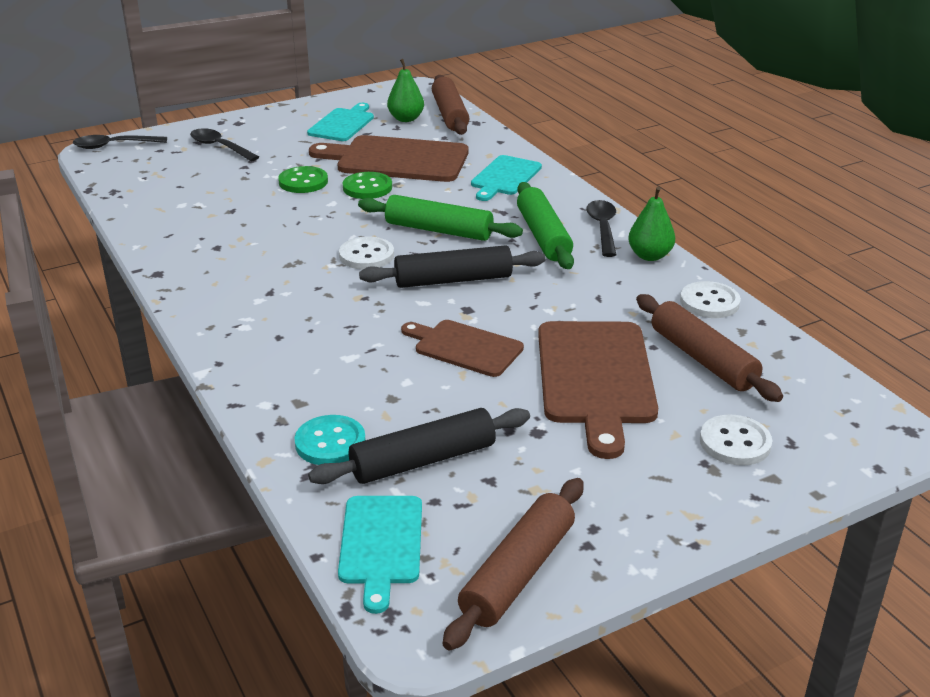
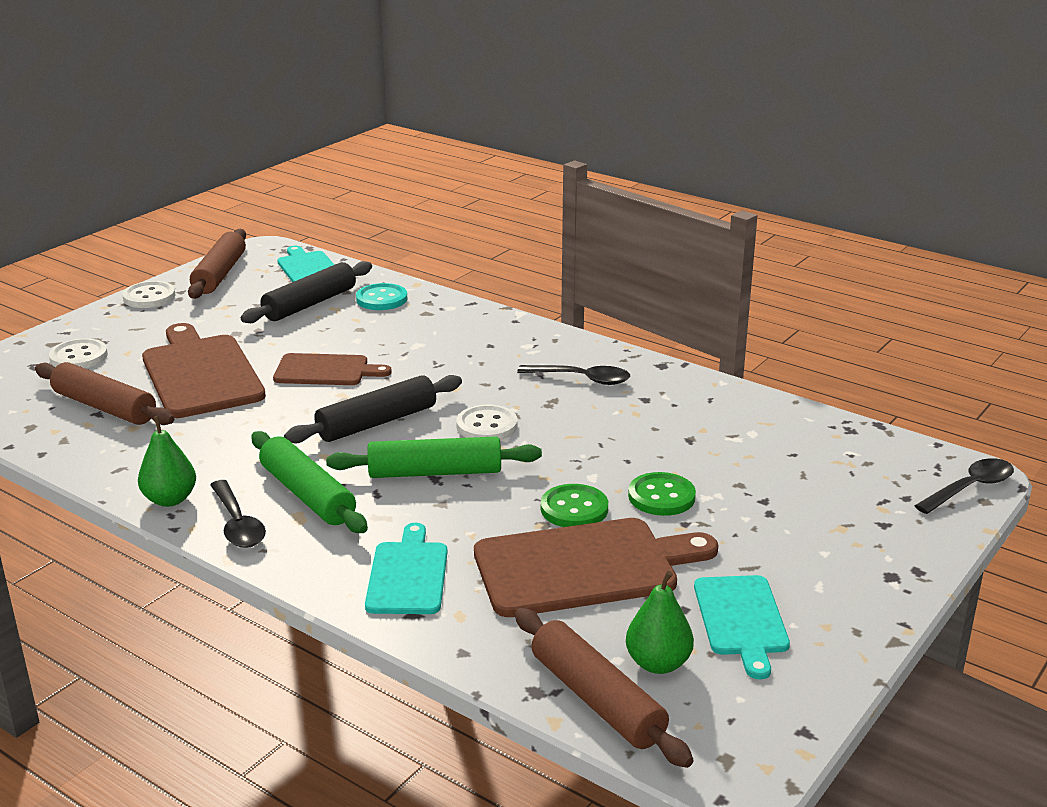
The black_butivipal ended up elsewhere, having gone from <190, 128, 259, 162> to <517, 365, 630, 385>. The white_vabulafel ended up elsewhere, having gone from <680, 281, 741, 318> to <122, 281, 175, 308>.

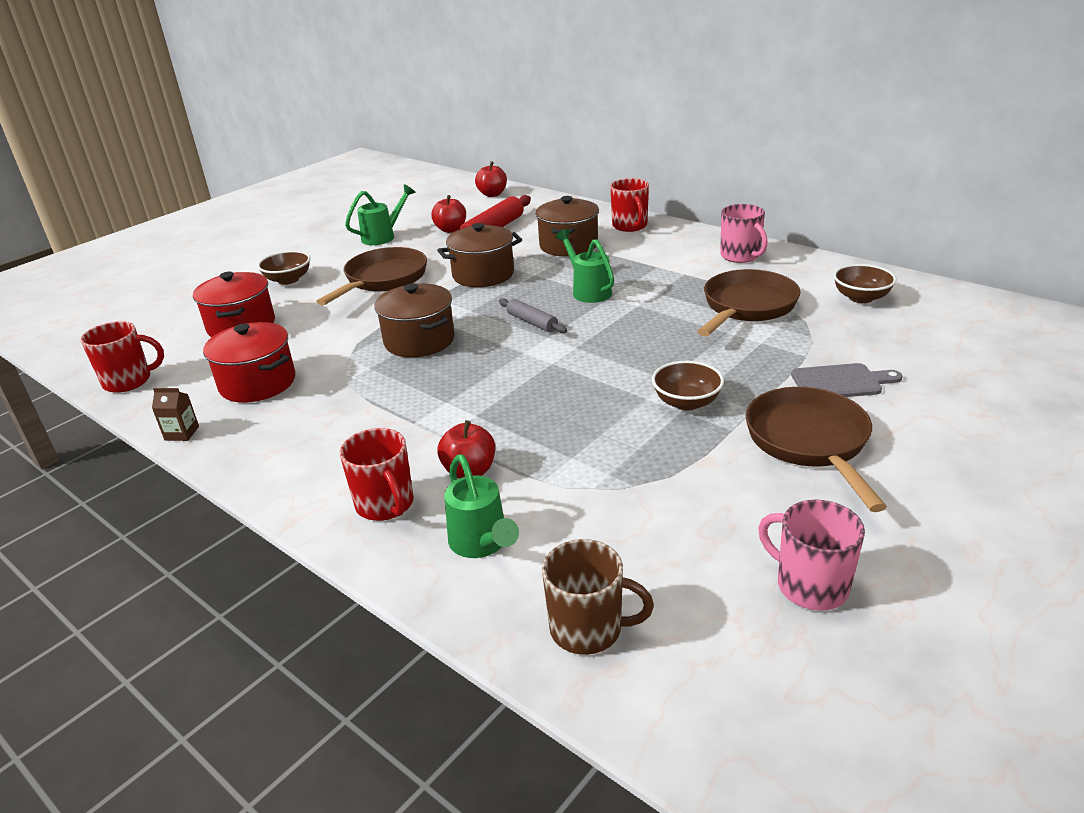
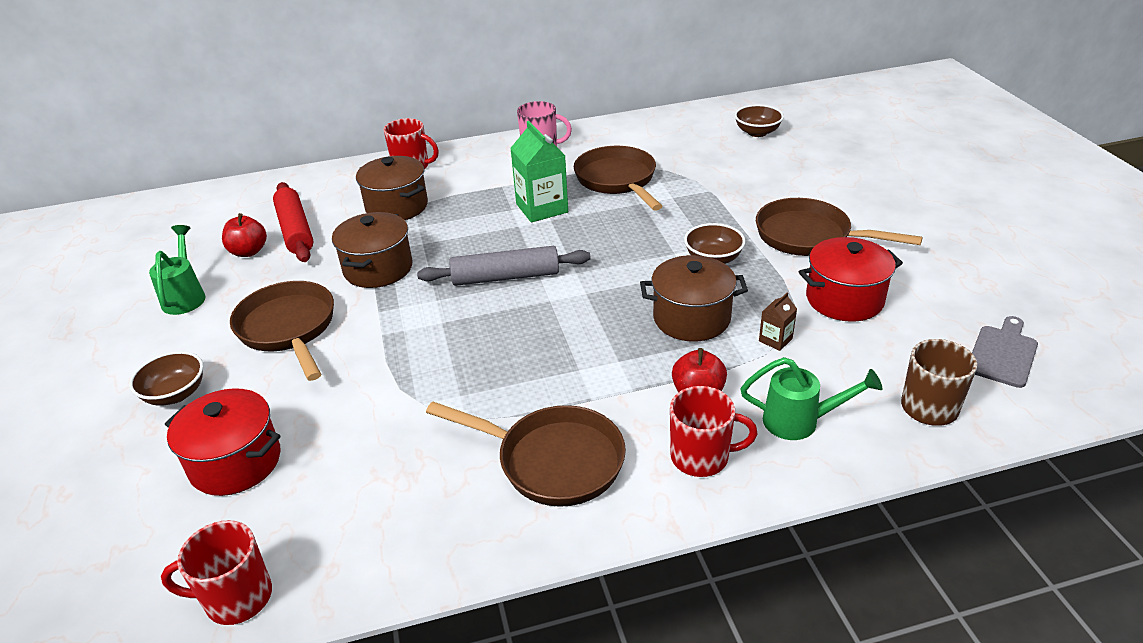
The second view lost the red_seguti at <475, 161, 507, 197>. The second view lost the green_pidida at <555, 229, 614, 303>. The second view lost the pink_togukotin at <758, 500, 865, 611>. The second view gained the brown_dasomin at <426, 402, 626, 507>. The second view gained the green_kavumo at <510, 121, 568, 223>. The brown_kavumo ended up elsewhere, having gone from <152, 388, 199, 441> to <759, 292, 797, 351>. The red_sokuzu ended up elsewhere, having gone from <203, 322, 295, 403> to <799, 237, 903, 322>. The brown_sokuzu ended up elsewhere, having gone from <374, 283, 455, 357> to <640, 255, 748, 341>. The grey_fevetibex ended up elsewhere, having gone from <791, 363, 903, 397> to <972, 316, 1038, 388>. The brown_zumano ended up elsewhere, having gone from <833, 264, 897, 303> to <734, 104, 784, 137>. The red_togukotin at <81, 321, 164, 393> ended up facing another way, 120 degrees counterclockwise from before. The size of the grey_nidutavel at <499, 298, 567, 333> changed by a factor of 1.71.

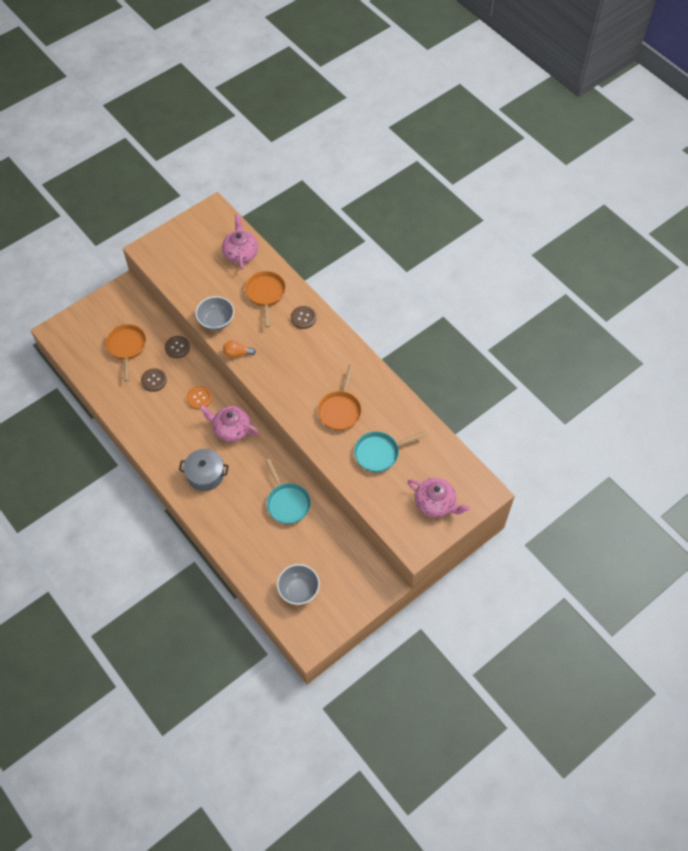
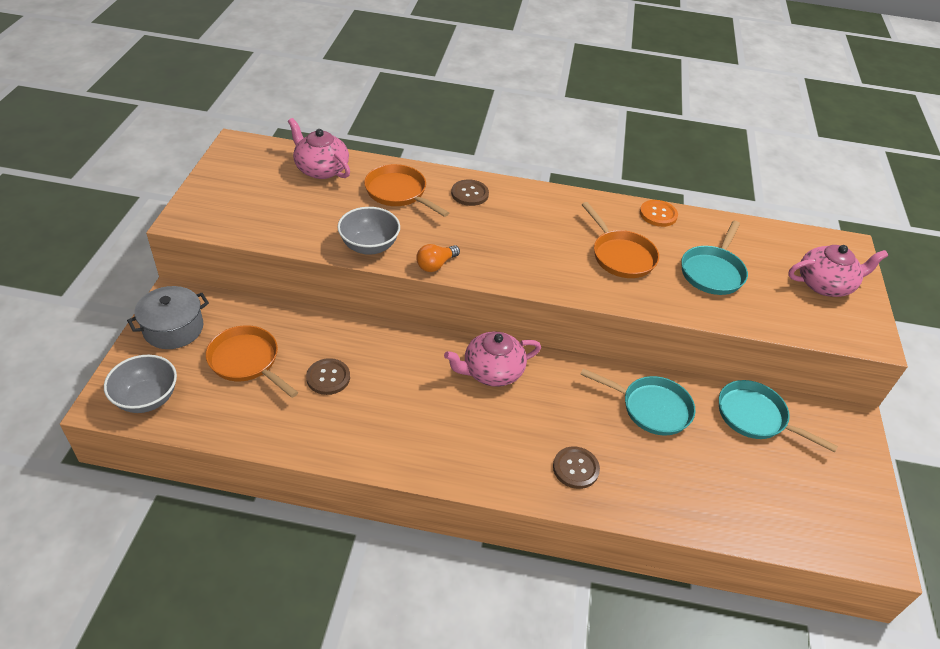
The second view gained the turquoise_dasomin at <719, 380, 838, 453>. The brown_vabulafel ended up elsewhere, having gone from <165, 336, 190, 358> to <553, 446, 600, 489>. The grey_sokuzu ended up elsewhere, having gone from <179, 449, 229, 491> to <127, 286, 209, 349>. The orange_vabulafel ended up elsewhere, having gone from <186, 386, 212, 410> to <640, 200, 678, 227>. The grey_zumano ended up elsewhere, having gone from <277, 564, 320, 605> to <104, 355, 177, 413>.

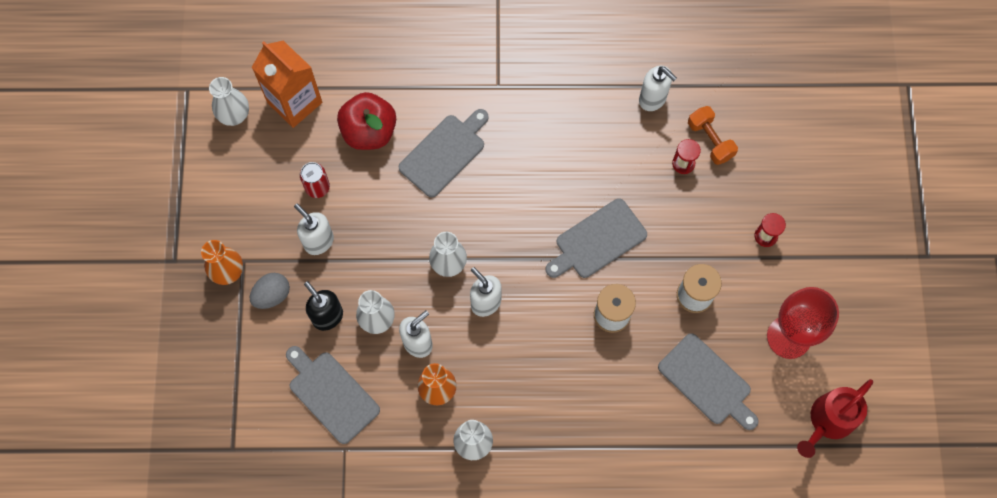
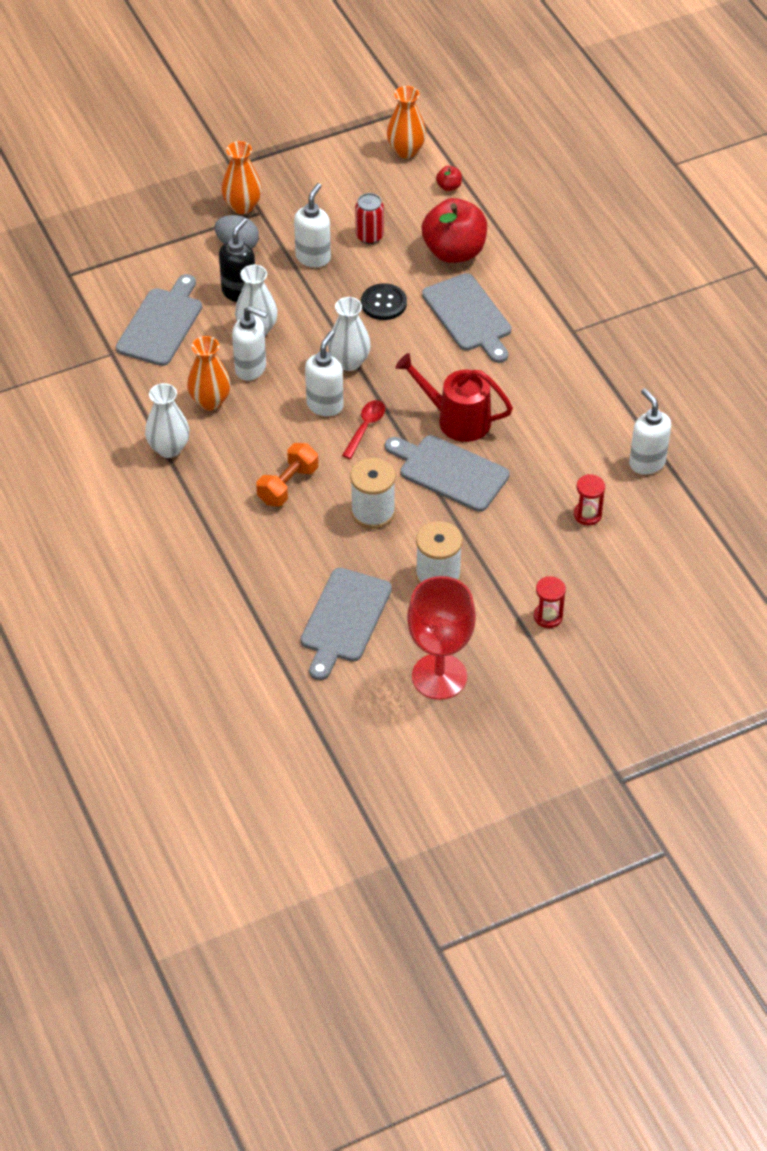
The second view gained the red_butivipal at <342, 400, 385, 459>. The second view gained the black_vabulafel at <361, 283, 407, 320>. The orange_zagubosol ended up elsewhere, having gone from <688, 106, 738, 165> to <256, 443, 318, 506>. The red_pidida ended up elsewhere, having gone from <797, 379, 873, 458> to <395, 353, 513, 442>. Where the orange_kavumo stood at <252, 41, 322, 128>, the red_seguti came to stand at <436, 166, 462, 191>. What was the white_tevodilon at <209, 77, 249, 126> turned into the orange_tevodilon at <387, 86, 426, 158>. The grey_fevetibex at <399, 109, 489, 197> ended up facing another way, 45 degrees clockwise from before. The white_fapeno at <639, 66, 677, 111> ended up facing another way, 135 degrees clockwise from before.

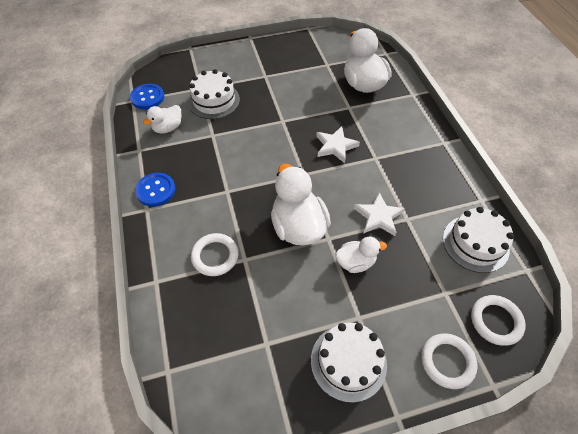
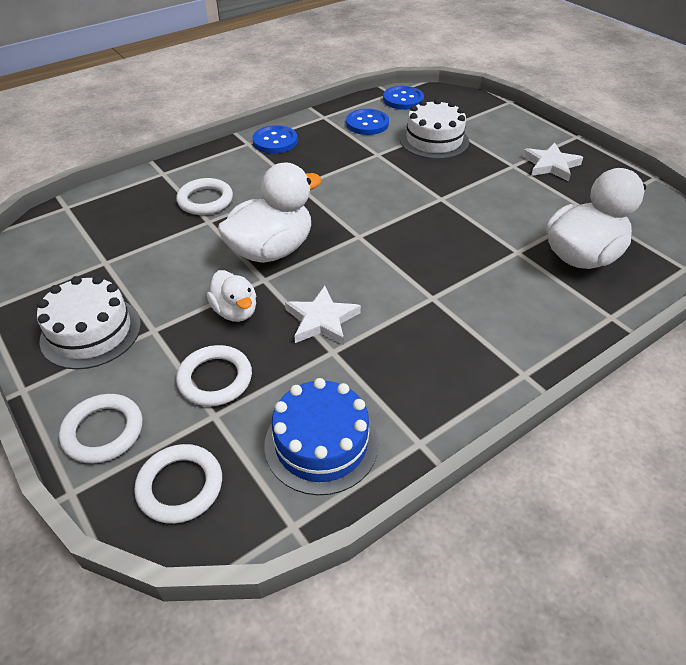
The second view gained the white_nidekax at <176, 345, 252, 406>. The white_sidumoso ended up elsewhere, having gone from <316, 126, 360, 163> to <522, 143, 583, 181>. Where the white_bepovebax stood at <143, 105, 181, 134>, the blue_vabulafel came to stand at <346, 109, 389, 135>. What was the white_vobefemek at <443, 207, 514, 273> turned into the blue_vobefemek at <264, 378, 378, 495>.

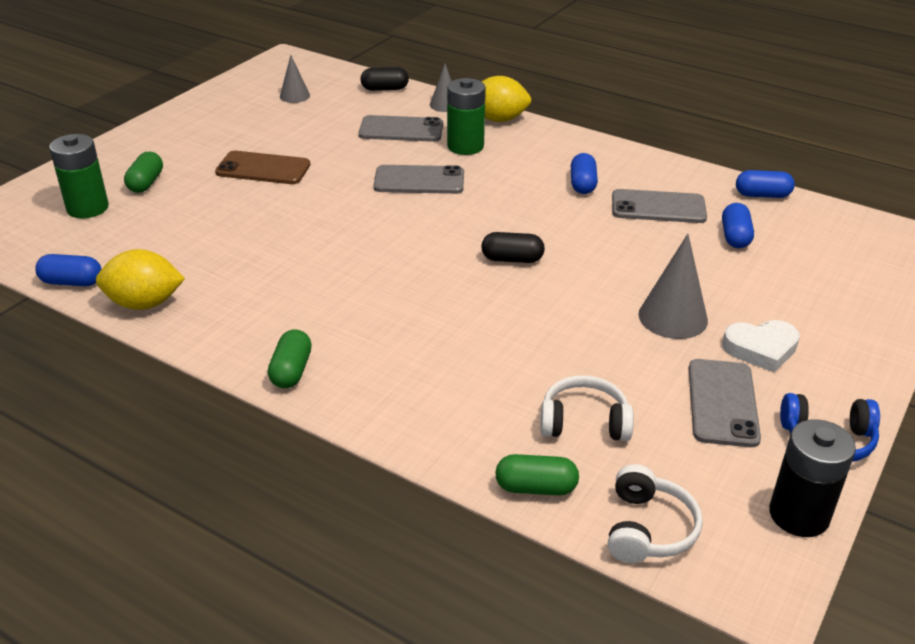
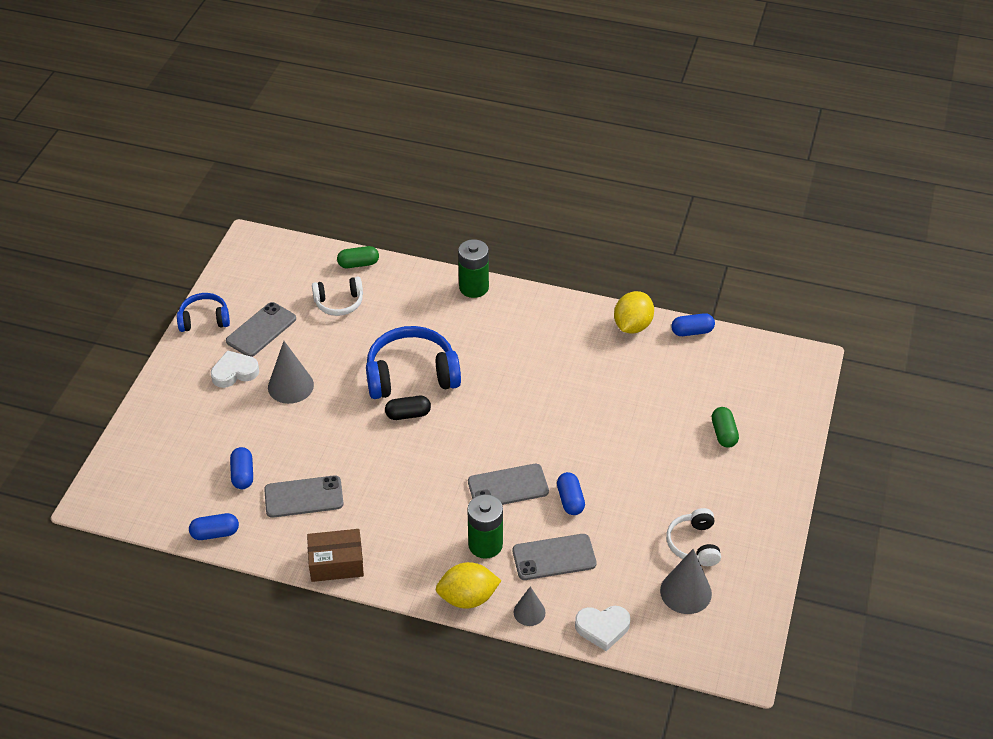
The second view lost the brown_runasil at <215, 151, 310, 184>. The second view lost the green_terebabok at <268, 329, 312, 388>. The second view lost the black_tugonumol at <769, 419, 856, 537>. The second view gained the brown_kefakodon at <307, 529, 364, 582>. The second view gained the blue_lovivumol at <366, 326, 461, 399>. The green_tugonumol ended up elsewhere, having gone from <49, 134, 109, 218> to <458, 239, 489, 298>. The blue_terebabok ended up elsewhere, having gone from <571, 153, 598, 194> to <557, 472, 585, 515>. The white_lovivumol ended up elsewhere, having gone from <608, 464, 703, 563> to <666, 508, 721, 566>. Where the black_terebabok stood at <360, 67, 409, 91>, the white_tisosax came to stand at <575, 606, 631, 651>. The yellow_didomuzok at <96, 249, 185, 310> ended up facing another way, 45 degrees counterclockwise from before. The grey_runasil at <689, 359, 761, 447> ended up facing another way, 45 degrees clockwise from before. The size of the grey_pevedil at <280, 55, 310, 103> changed by a factor of 1.63.

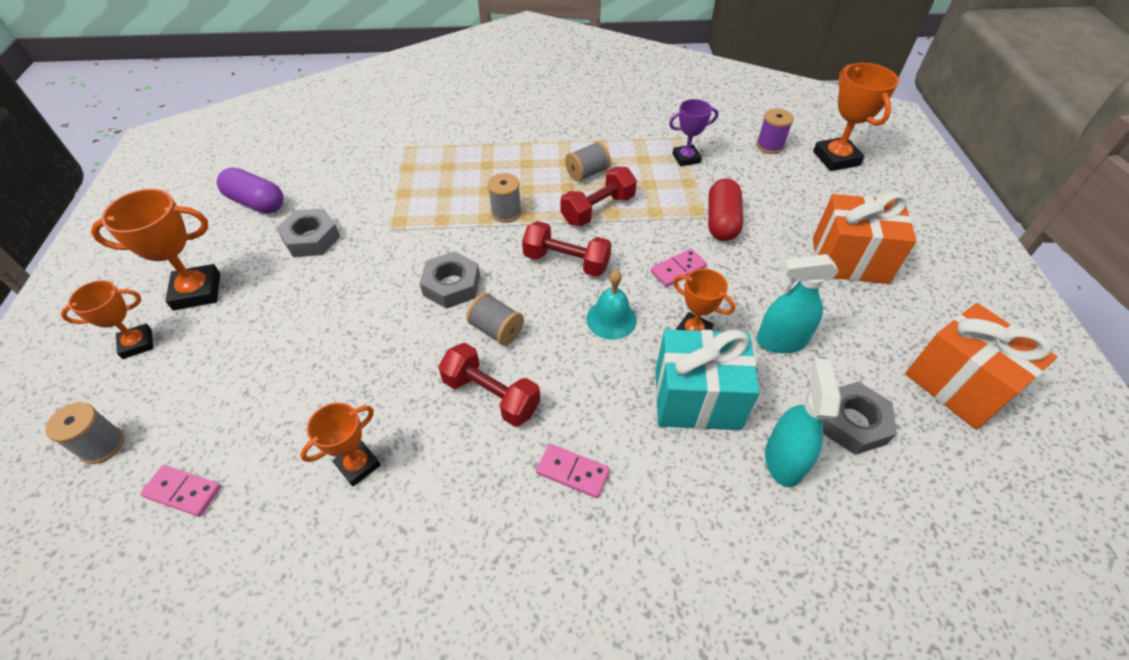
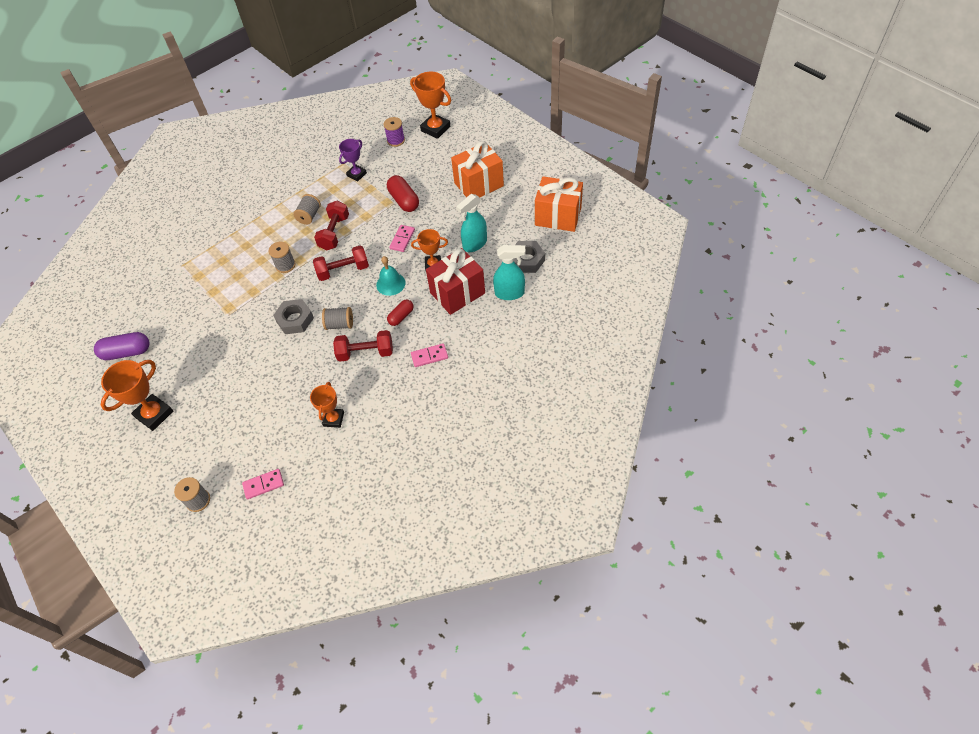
The second view lost the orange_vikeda at <61, 280, 153, 359>. The second view lost the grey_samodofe at <276, 208, 340, 257>. The second view gained the red_terebabok at <387, 299, 414, 326>. What was the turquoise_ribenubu at <655, 329, 760, 430> turned into the red_ribenubu at <426, 248, 485, 315>. The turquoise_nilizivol at <765, 358, 841, 487> ended up facing another way, 120 degrees clockwise from before.

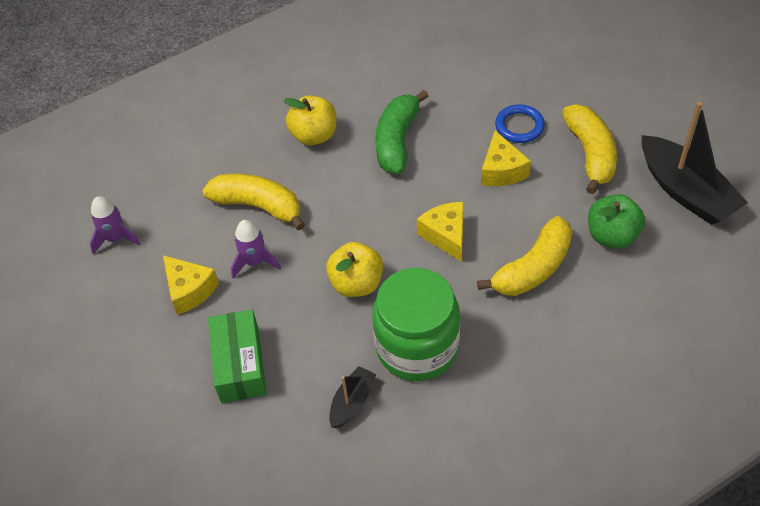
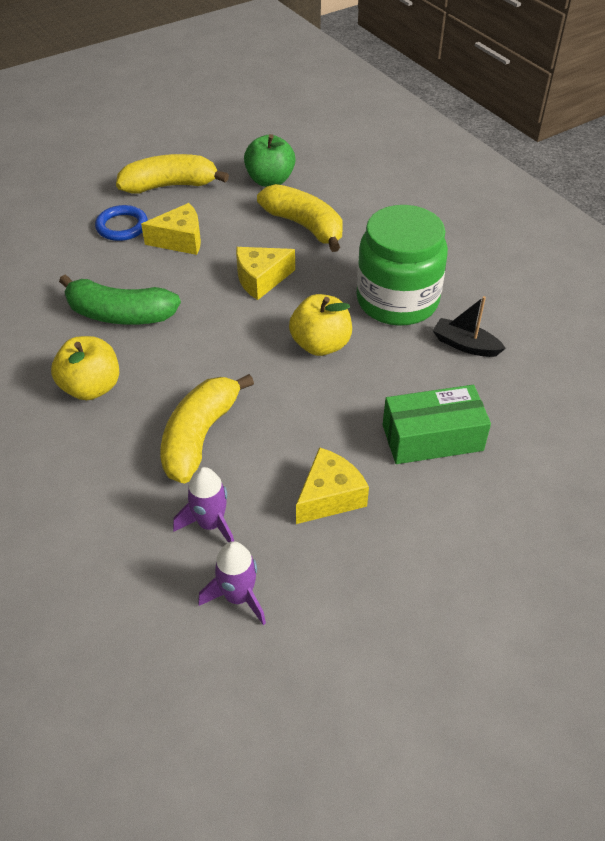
The second view lost the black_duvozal at <642, 102, 748, 225>. The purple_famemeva ended up elsewhere, having gone from <231, 220, 281, 278> to <173, 467, 234, 542>.

